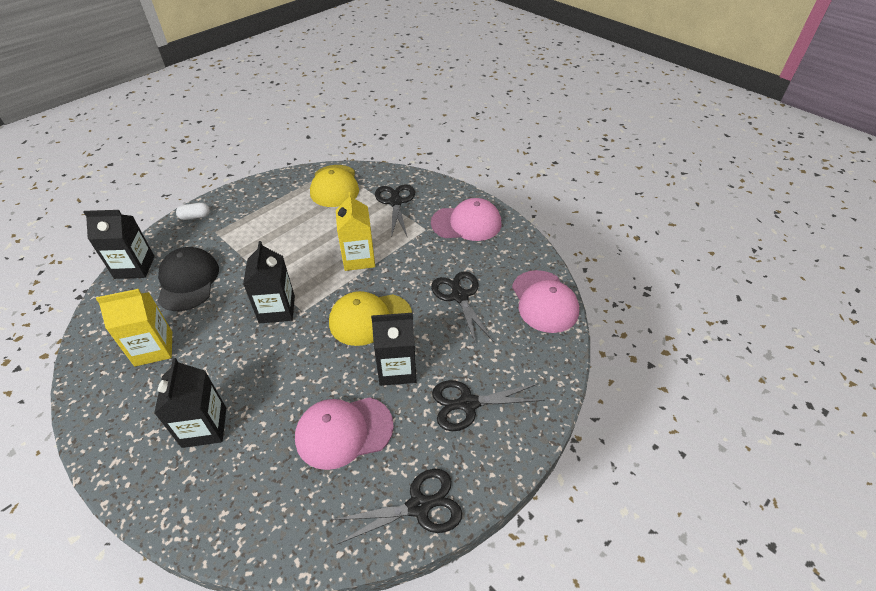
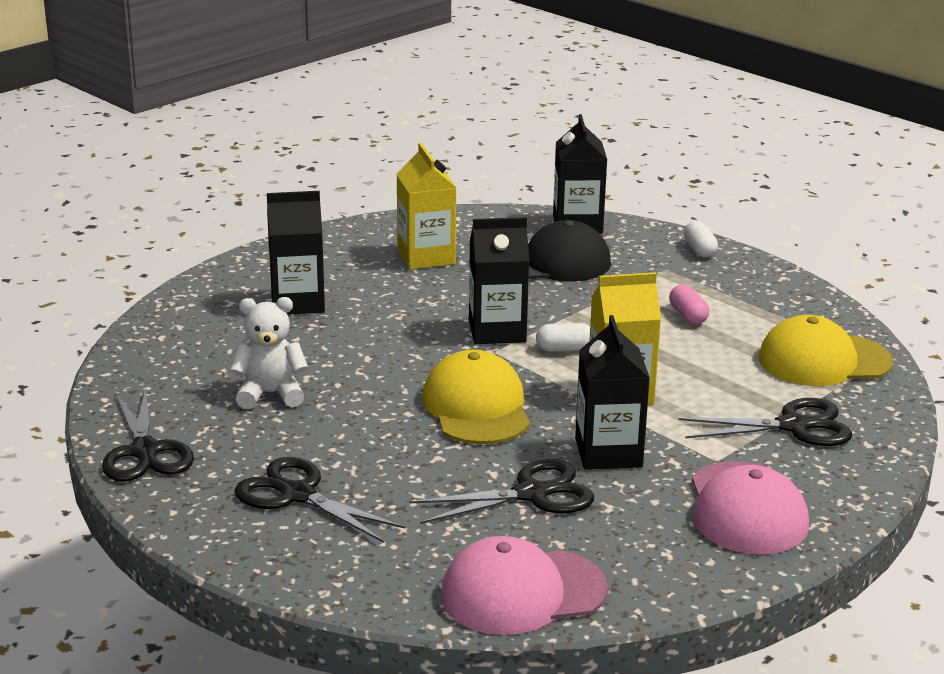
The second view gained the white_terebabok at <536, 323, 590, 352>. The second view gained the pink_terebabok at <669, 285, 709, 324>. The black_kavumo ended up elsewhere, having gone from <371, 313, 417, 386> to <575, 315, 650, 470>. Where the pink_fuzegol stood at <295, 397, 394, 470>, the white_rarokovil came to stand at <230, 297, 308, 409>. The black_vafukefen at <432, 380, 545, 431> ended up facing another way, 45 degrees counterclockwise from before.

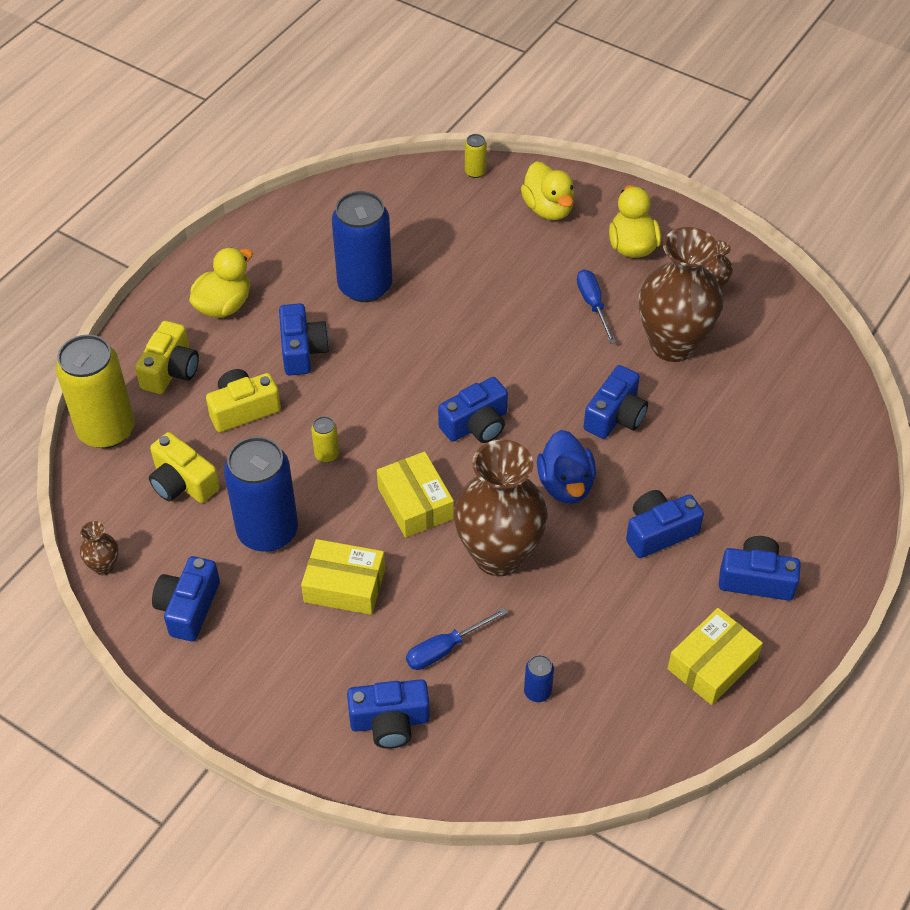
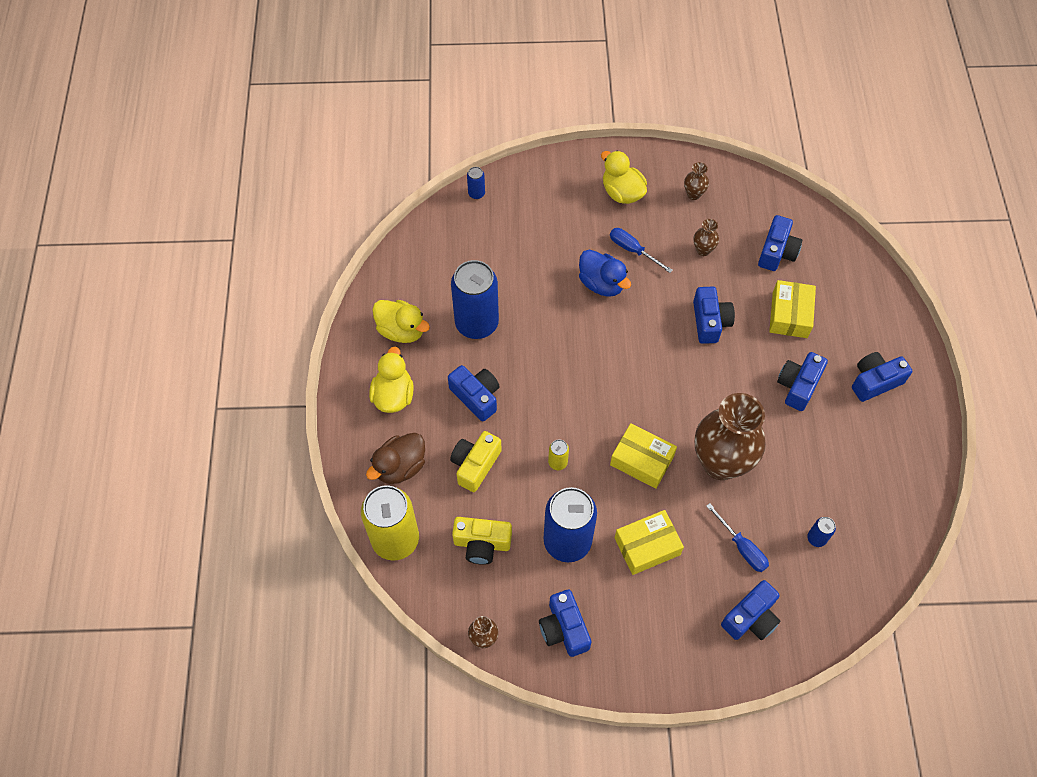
The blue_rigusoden ended up elsewhere, having gone from <438, 377, 508, 443> to <758, 215, 802, 271>. The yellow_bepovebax ended up elsewhere, having gone from <521, 161, 574, 220> to <372, 300, 430, 343>. The blue_bepovebax ended up elsewhere, having gone from <537, 430, 596, 504> to <579, 249, 631, 297>. The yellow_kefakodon ended up elsewhere, having gone from <667, 608, 763, 705> to <769, 280, 816, 338>. Where the yellow_rigusoden stood at <135, 321, 199, 394>, the brown_bepovebax came to stand at <366, 433, 425, 484>. What was the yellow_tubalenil at <465, 134, 487, 178> turned into the blue_tubalenil at <467, 167, 485, 199>. The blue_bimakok at <406, 608, 508, 670> ended up facing another way, 60 degrees counterclockwise from before. The size of the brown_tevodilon at <639, 227, 723, 362> changed by a factor of 0.41.

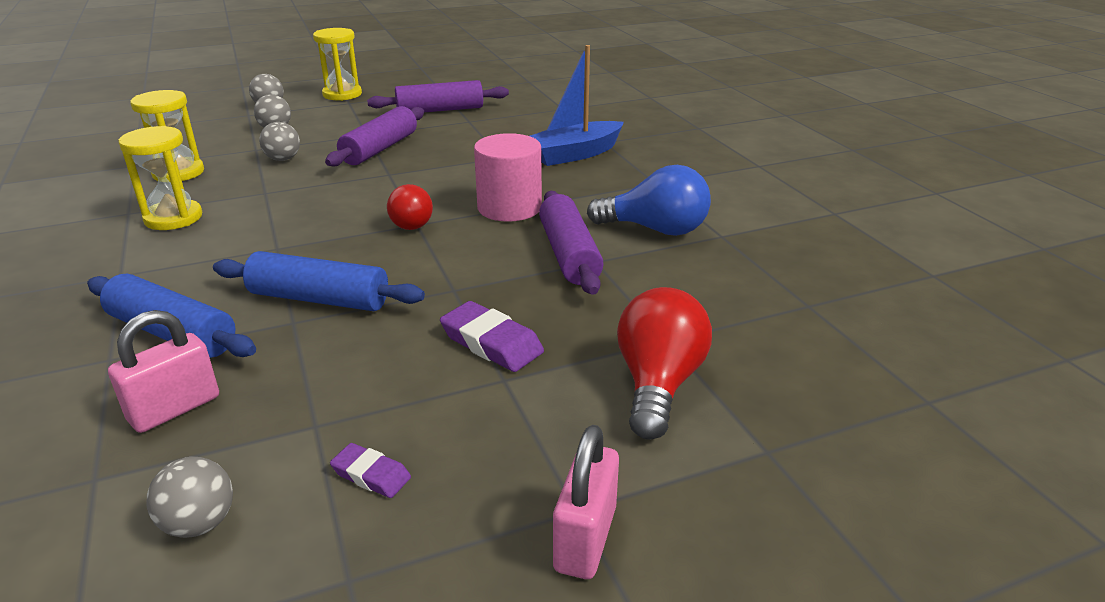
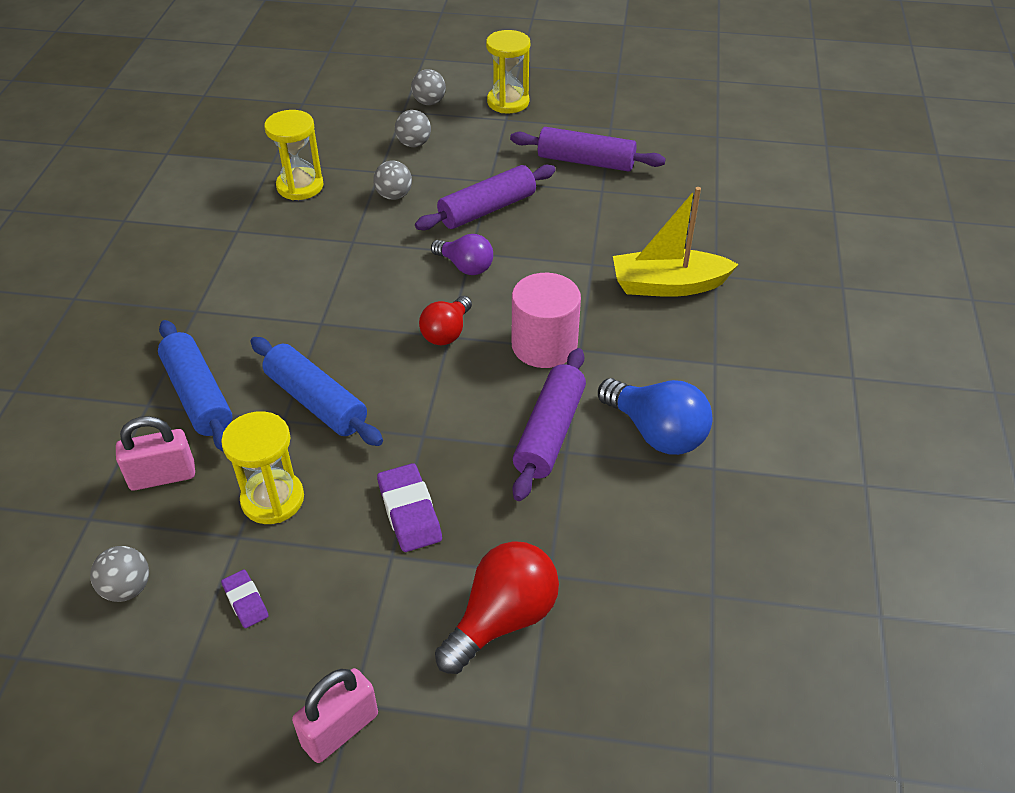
The second view gained the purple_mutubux at <431, 234, 493, 275>. The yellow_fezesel ended up elsewhere, having gone from <118, 126, 202, 230> to <221, 411, 304, 524>. What was the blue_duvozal at <530, 45, 624, 166> turned into the yellow_duvozal at <613, 187, 739, 297>.

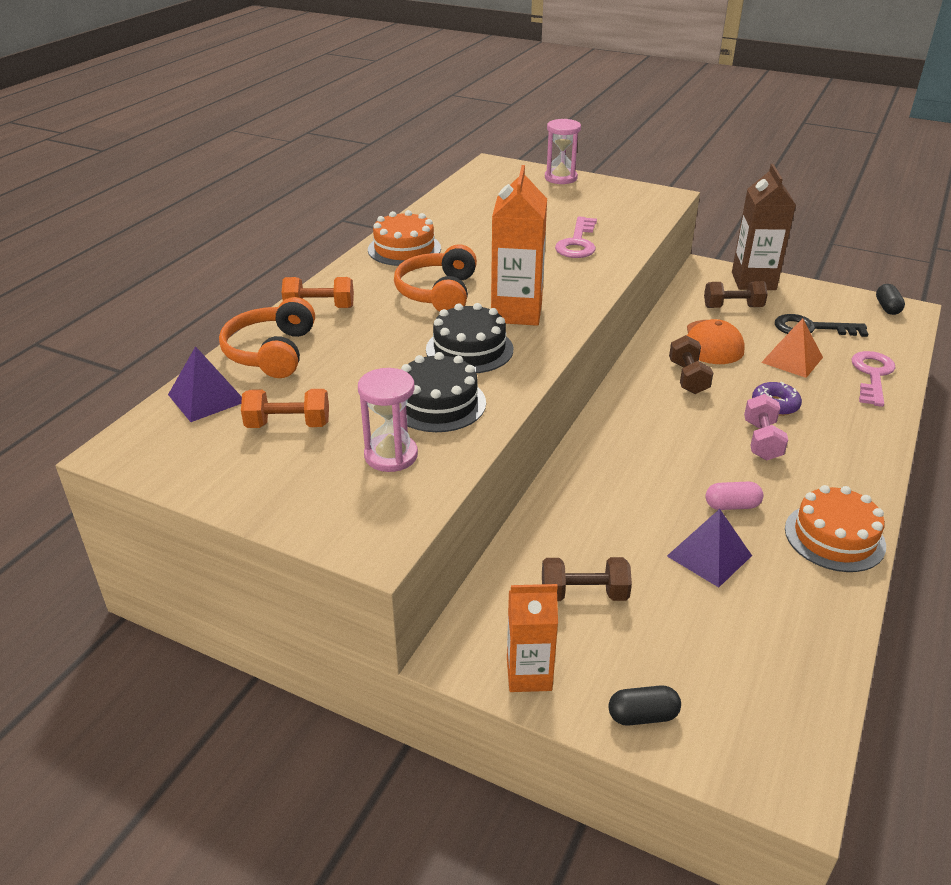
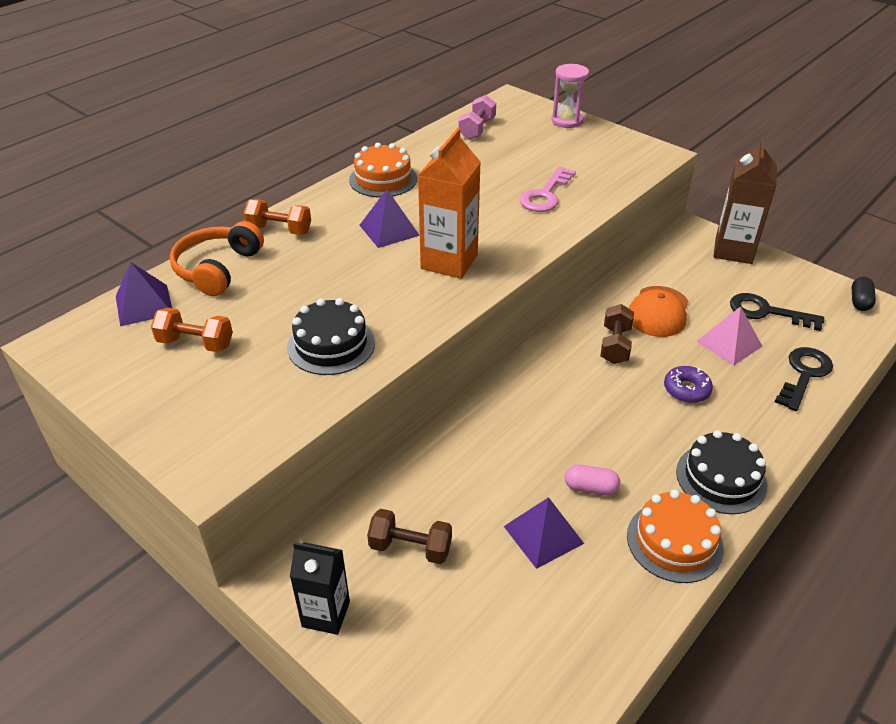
The second view lost the pink_fezesel at <358, 368, 418, 472>. The second view lost the black_terebabok at <608, 685, 681, 726>. The second view lost the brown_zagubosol at <704, 281, 768, 308>. The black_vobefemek ended up elsewhere, having gone from <426, 303, 513, 373> to <676, 430, 767, 514>. The pink_zagubosol ended up elsewhere, having gone from <744, 394, 788, 461> to <458, 95, 496, 139>. Where the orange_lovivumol stood at <394, 244, 477, 312>, the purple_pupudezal came to stand at <359, 189, 420, 248>. What was the orange_kavumo at <507, 584, 558, 692> turned into the black_kavumo at <290, 542, 350, 635>. What was the orange_pupudezal at <761, 318, 823, 378> turned into the pink_pupudezal at <696, 306, 762, 366>. What was the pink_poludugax at <851, 351, 895, 407> turned into the black_poludugax at <775, 347, 833, 411>.

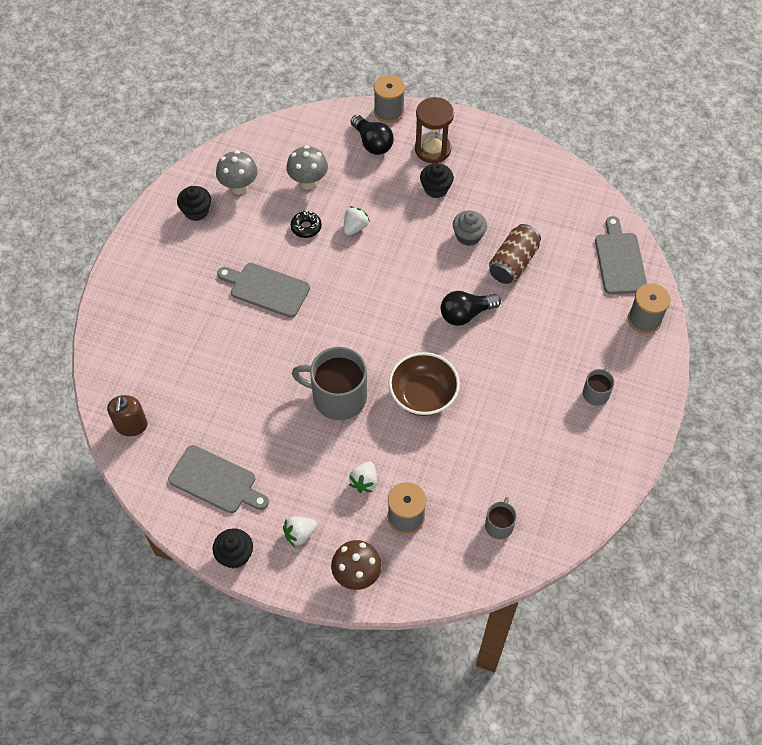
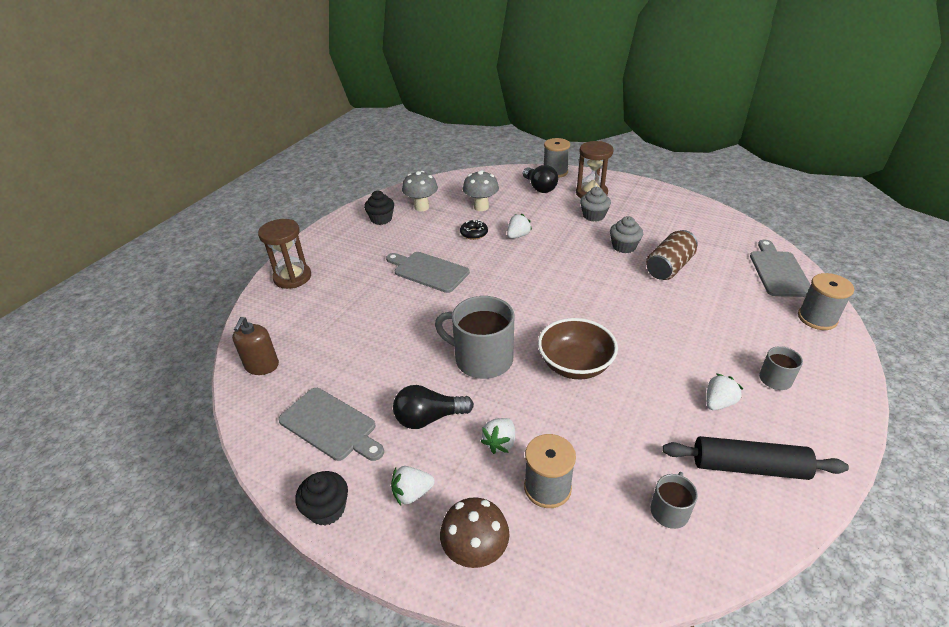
The second view gained the brown_fezesel at <258, 219, 311, 289>. The second view gained the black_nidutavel at <662, 436, 849, 480>. The second view gained the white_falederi at <706, 374, 743, 410>. The black_mutubux ended up elsewhere, having gone from <441, 291, 501, 326> to <393, 385, 474, 429>. What was the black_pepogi at <420, 163, 454, 198> turned into the grey_pepogi at <580, 187, 611, 222>.

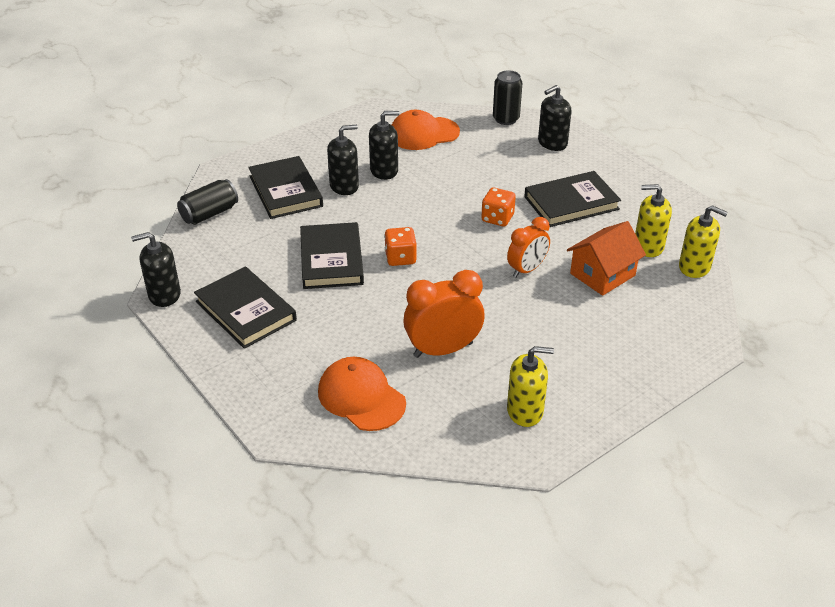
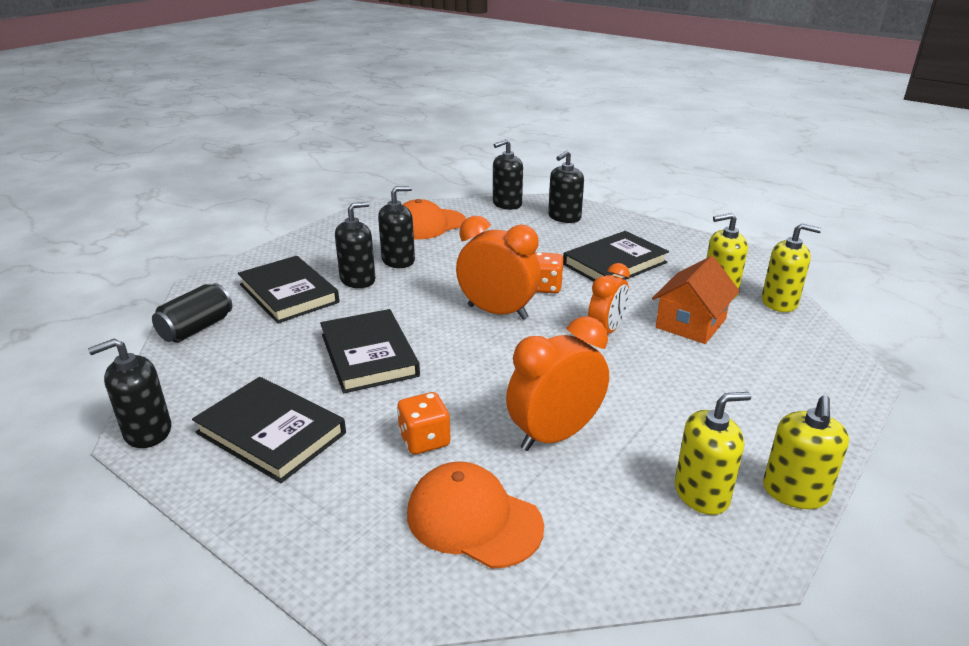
The second view gained the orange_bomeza at <456, 216, 541, 320>. The second view gained the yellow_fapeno at <763, 395, 849, 509>. The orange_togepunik ended up elsewhere, having gone from <384, 227, 417, 266> to <397, 392, 451, 454>. Where the black_tubalenil stood at <493, 70, 522, 125>, the black_fapeno came to stand at <493, 139, 523, 210>.

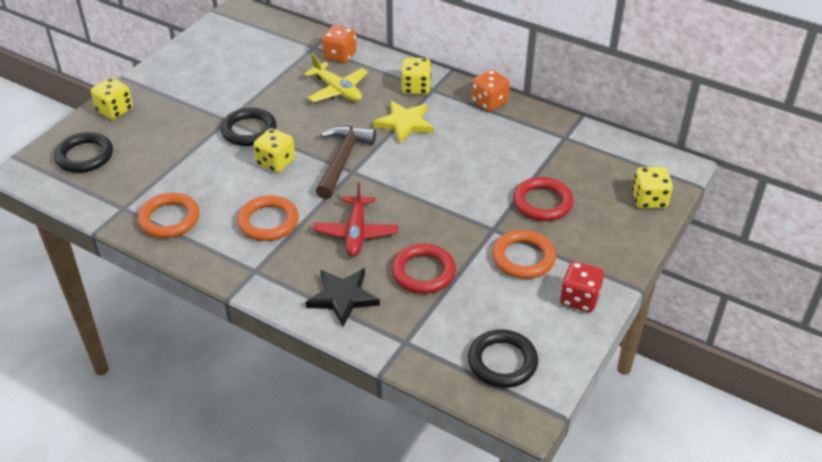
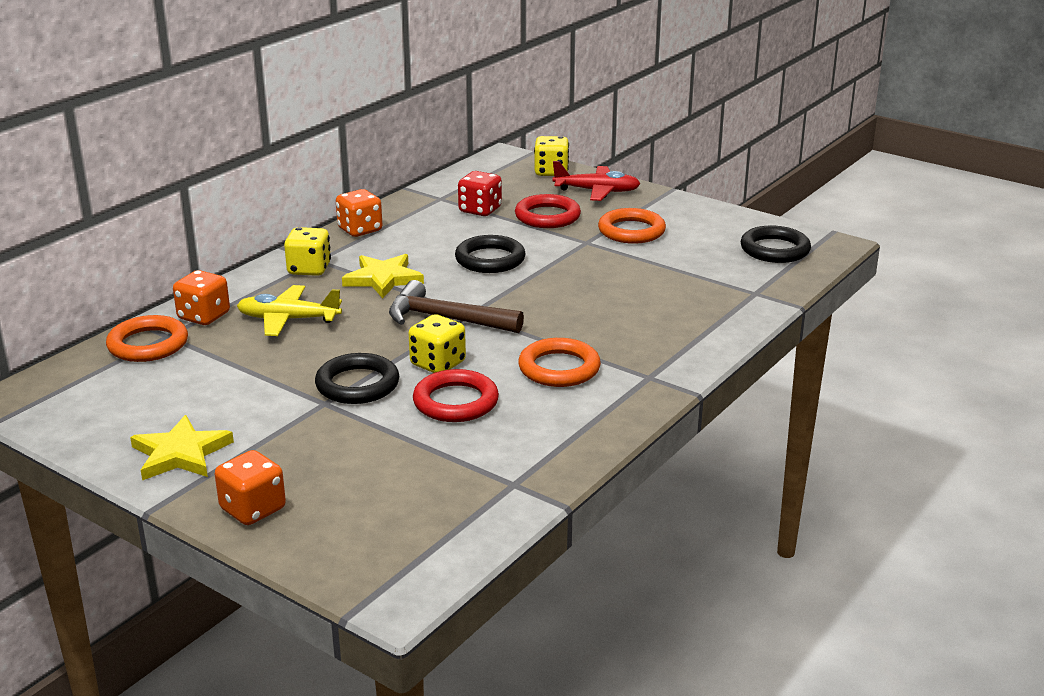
The second view lost the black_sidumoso at <305, 268, 380, 326>. The second view gained the yellow_sidumoso at <130, 415, 234, 480>. The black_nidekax ended up elsewhere, having gone from <54, 132, 113, 173> to <455, 235, 526, 273>. The orange_nidekax ended up elsewhere, having gone from <138, 193, 200, 238> to <106, 315, 188, 362>. The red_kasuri ended up elsewhere, having gone from <313, 182, 398, 256> to <553, 161, 640, 201>. The red_nidekax ended up elsewhere, having gone from <392, 244, 456, 294> to <413, 369, 499, 422>. The red_togepunik ended up elsewhere, having gone from <560, 261, 604, 312> to <458, 171, 502, 216>. What was the yellow_togepunik at <91, 77, 133, 120> turned into the orange_togepunik at <215, 450, 286, 525>. The yellow_kasuri at <304, 54, 368, 102> ended up facing another way, 135 degrees counterclockwise from before.

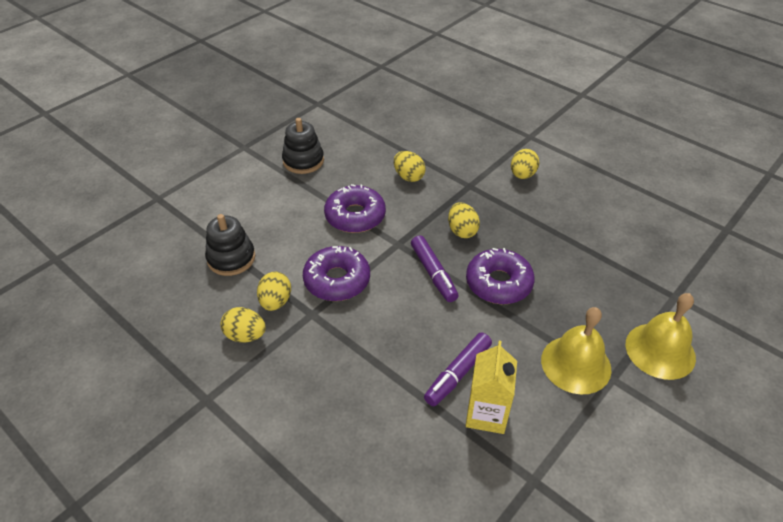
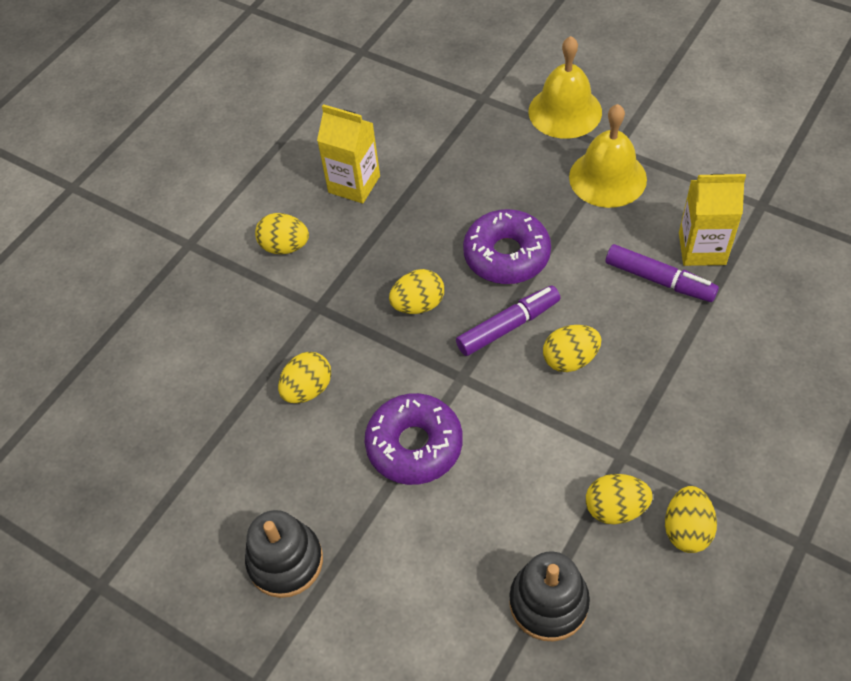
The second view lost the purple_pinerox at <303, 246, 370, 301>. The second view gained the yellow_kavumo at <317, 104, 380, 203>. The second view gained the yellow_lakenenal at <543, 325, 601, 372>.

